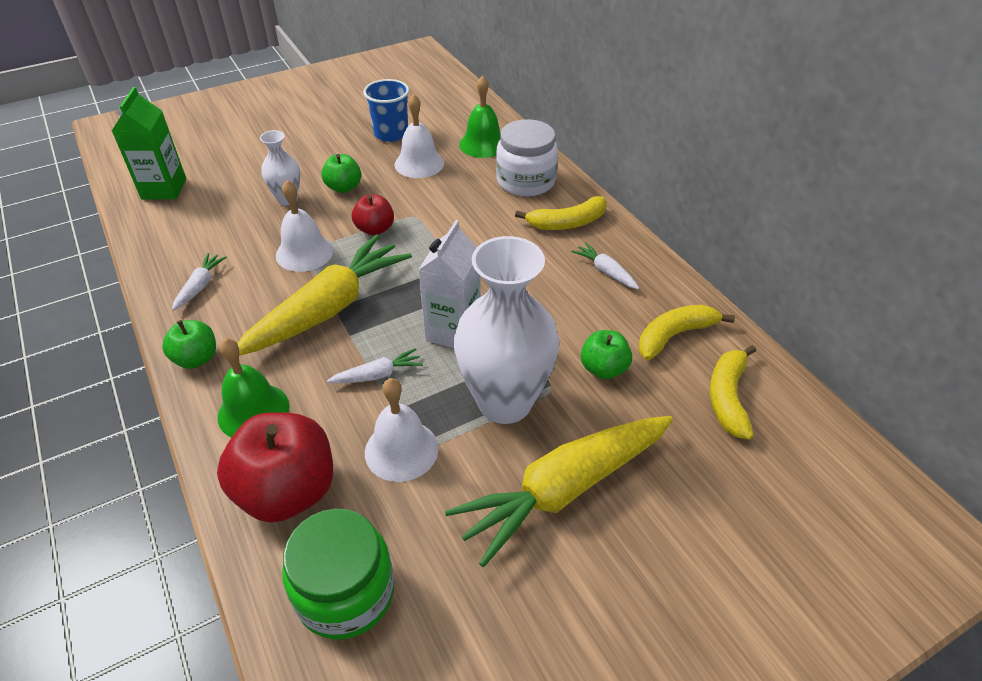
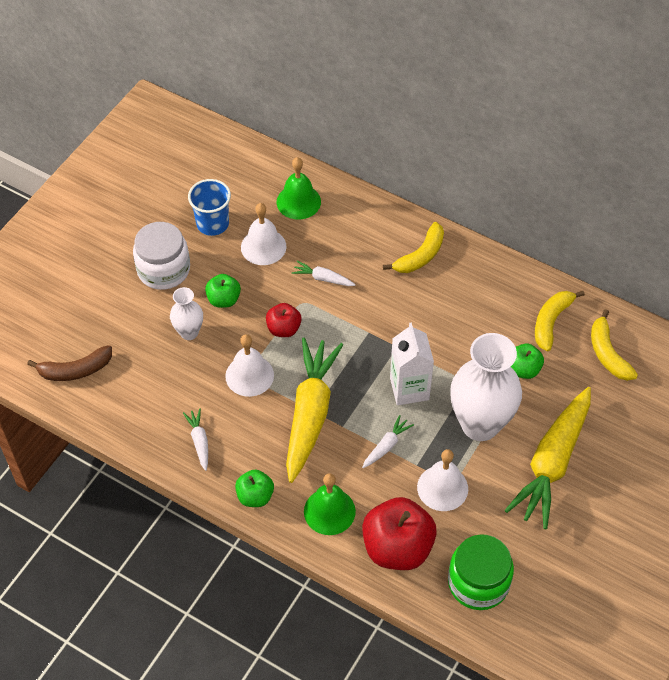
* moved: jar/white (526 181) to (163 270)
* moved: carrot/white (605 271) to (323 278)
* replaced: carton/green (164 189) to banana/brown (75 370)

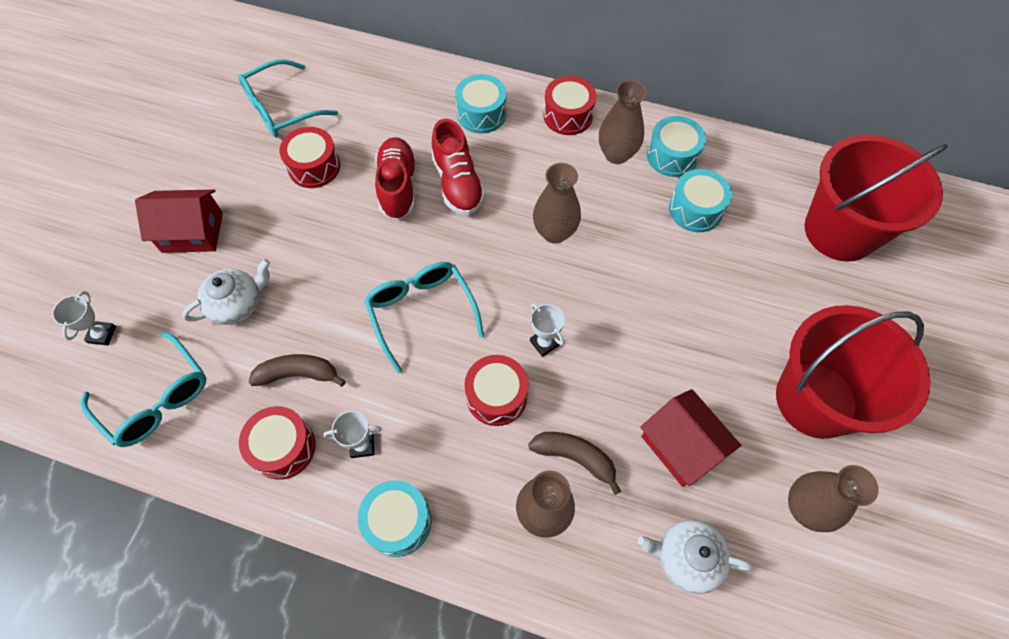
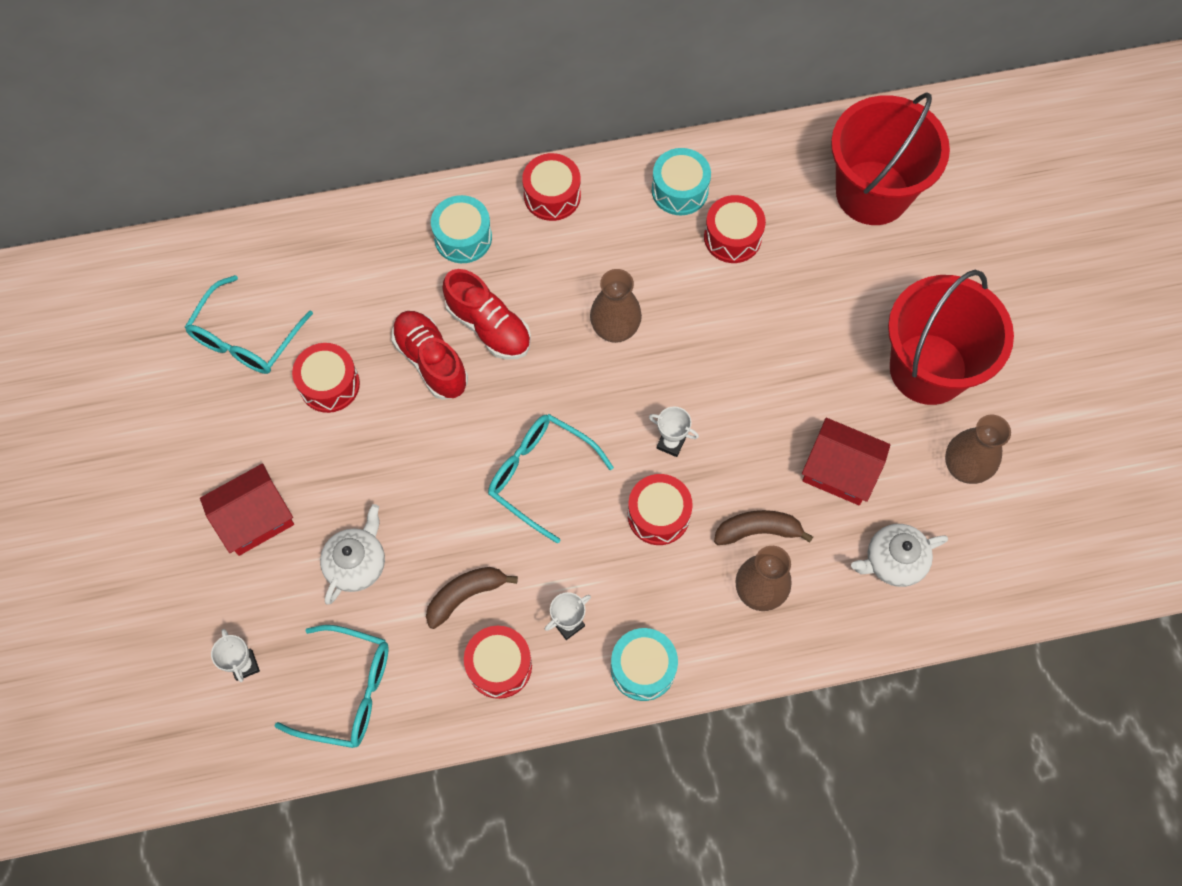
* removed: vase/brown (616 154)
* recoloured: drum/turquoise (695 209) to drum/red (732 237)

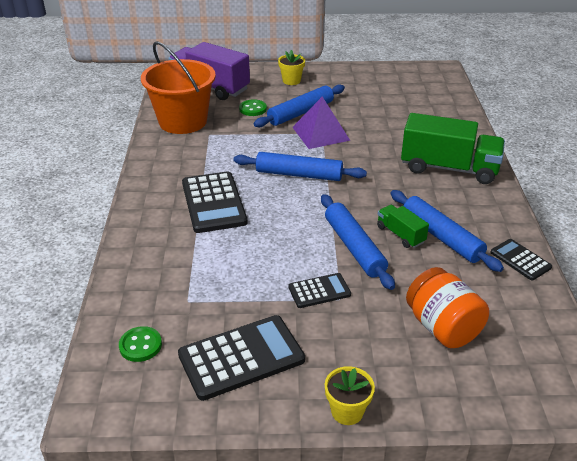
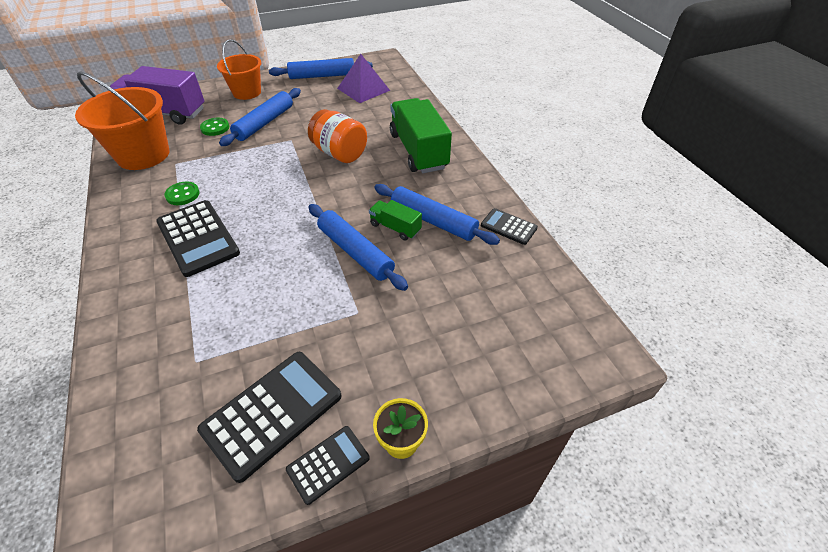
* moved: button/green (140 345) to (182 194)
* moved: rolling pin/blue (299 174) to (322 76)
* moved: calculator/black (319 291) to (328 464)
* moved: pyramid/purple (320 133) to (363 89)
* moved: jar/orange (442 327) to (340 153)
* replaced: flower pot/yellow (291 81) to bucket/orange (247 92)
* turned: truck/green (449 168) = (418 151) 105 degrees counterclockwise

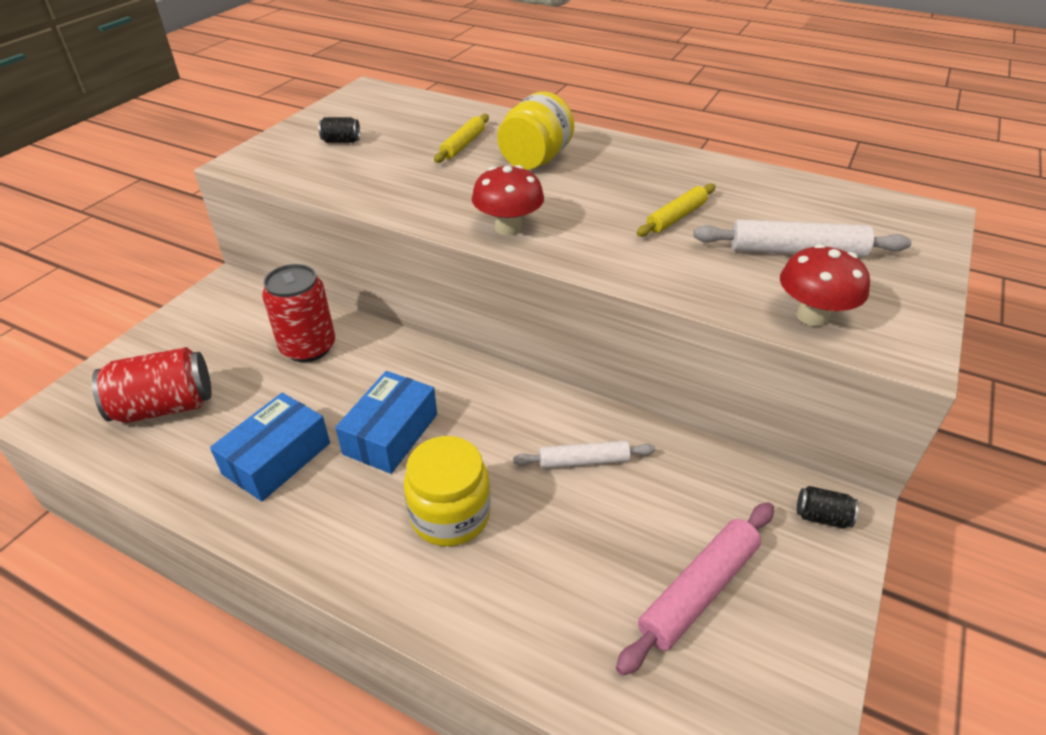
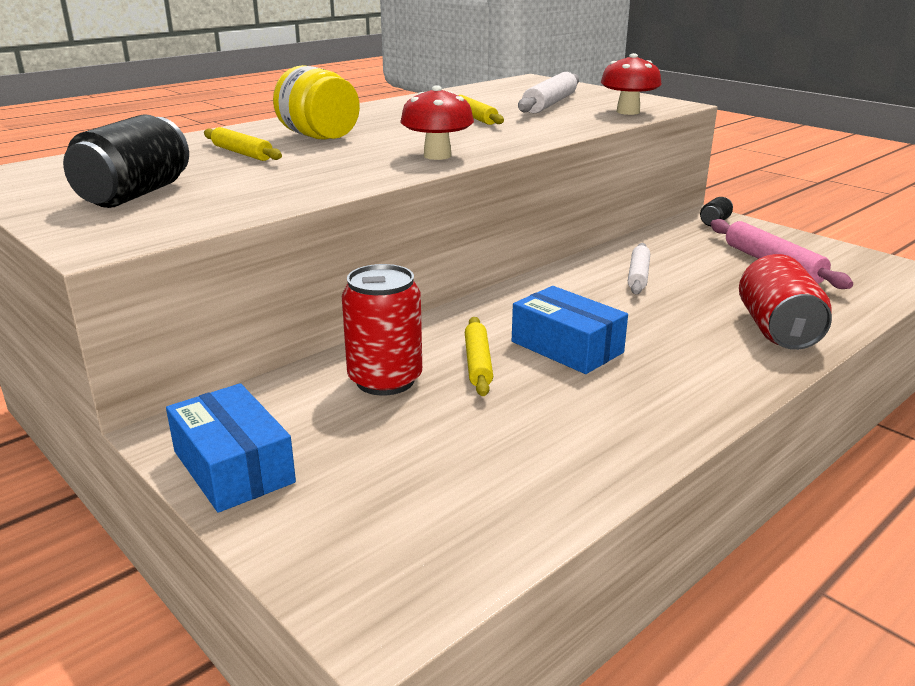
* removed: jar/yellow (450 515)
* added: rolling pin/yellow (478 363)
* moved: can/red (165 407) to (777 330)
* moved: box/blue (277 458) to (233 466)
* resized: can/black (341 141) = (135 195) x2.11

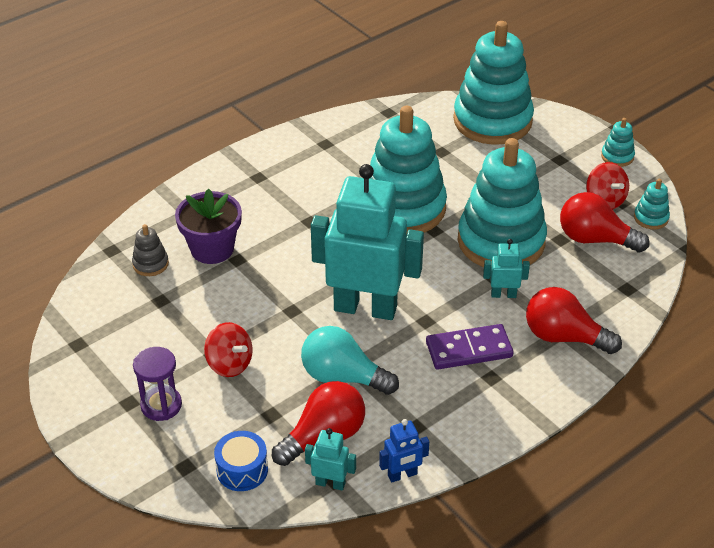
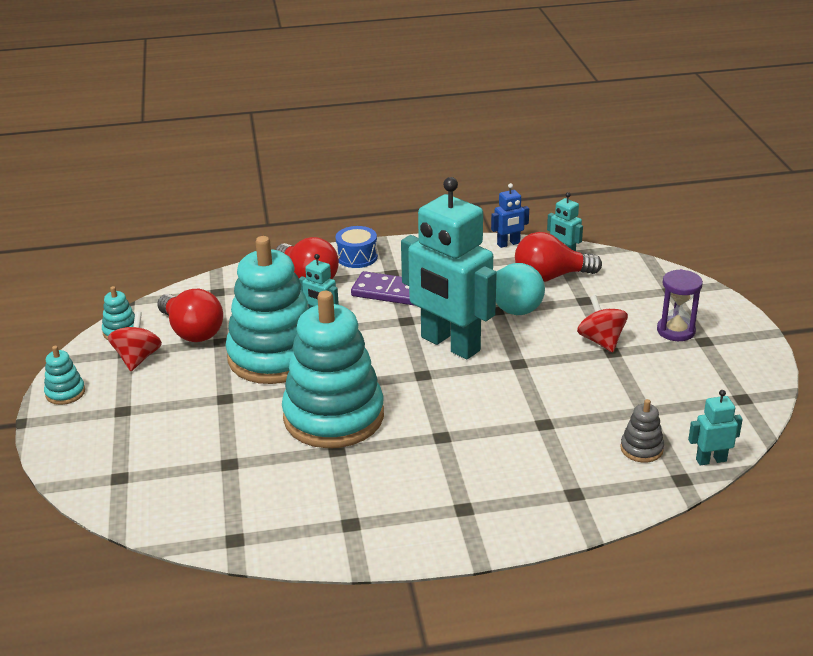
* removed: flower pot/purple (212 249)
* removed: stacking toy/turquoise (492 120)
* added: robot/turquoise (711 460)
* moved: drum/blue (242 470) to (357 257)
* turned: robot/blue (402 475) = (508 244) 150 degrees clockwise

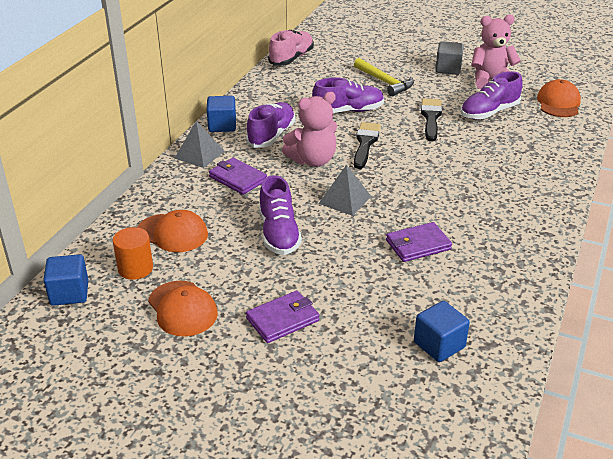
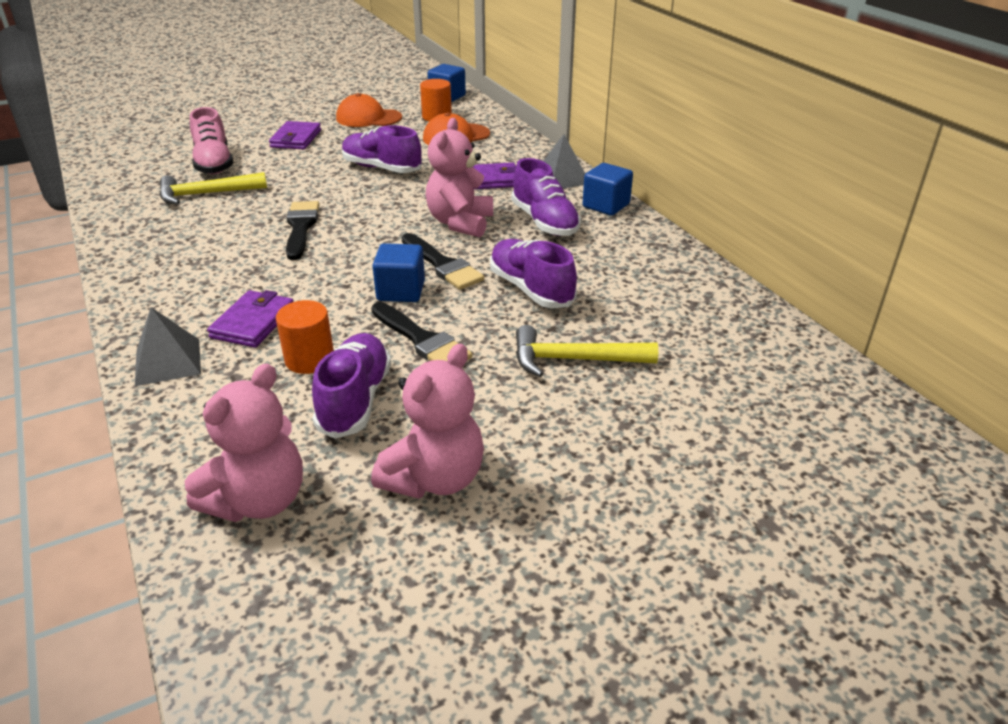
* removed: cube/grey (448 69)
* added: hammer/yellow (206 194)
* added: cylinder/orange (309 359)
* added: brush/black (301 227)
* moved: shoe/pink (291 58) to (214 163)
* moved: pyramid/grey (345 200) to (167 362)
* moved: wallet/purple (418 245) to (253 322)
* moved: cube/blue (439 345) to (401 291)
* replaced: cap/orange (558 103) to teddy bear/pink (258 500)
* turned: shoe/purple (348 111) = (531 289) 120 degrees clockwise

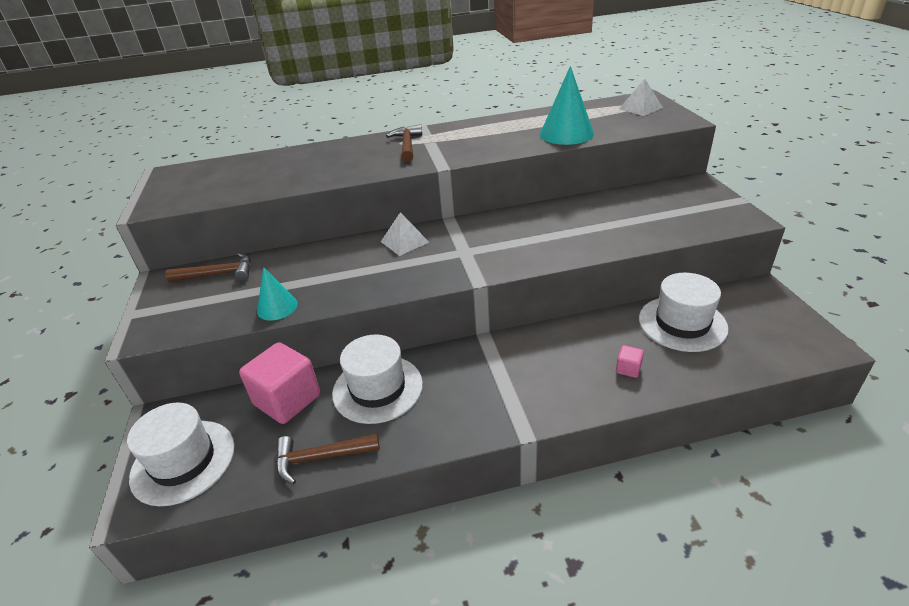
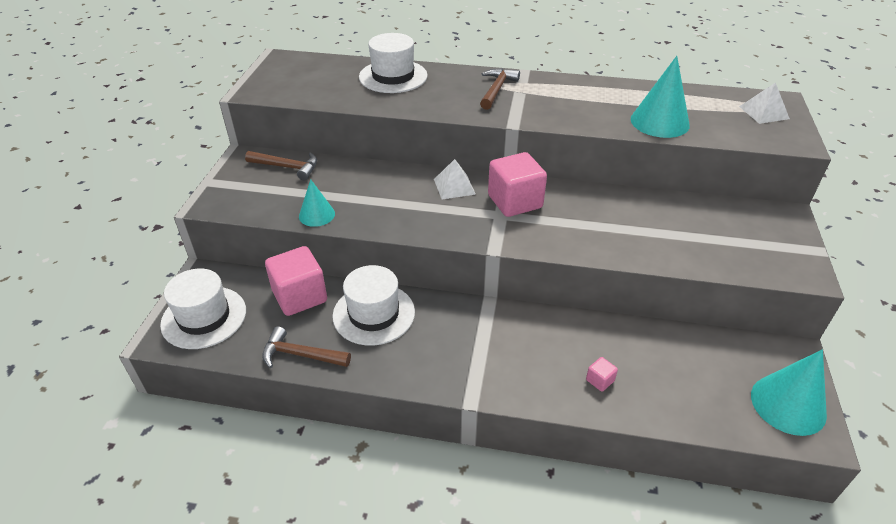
* added: cube/pink (515 202)
* added: cone/turquoise (788 404)
* moved: hat/white (682 323) to (393 76)

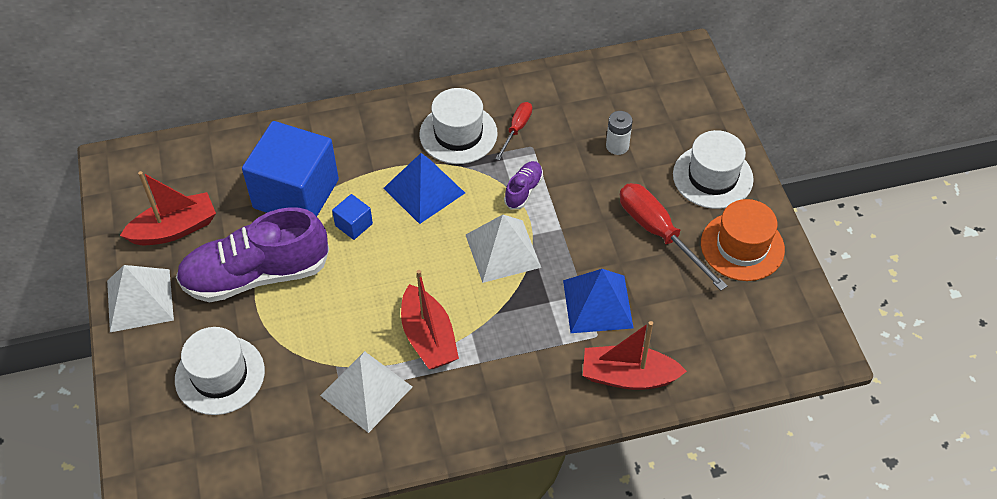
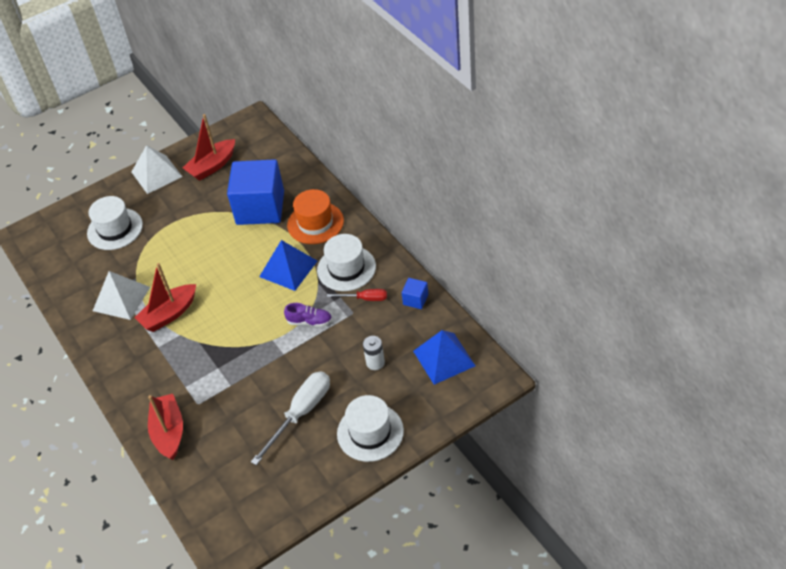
* removed: shoe/purple (256 275)
* removed: pyramid/white (503 251)
* moved: cube/blue (354 225) to (415 299)
* moved: pyramid/blue (598 304) to (444 358)
* moved: hat/orange (742 246) to (315 223)
* recoloured: screwdriver/red (659 233) to screwdriver/white (301 413)
* turned: boat/red (174 229) = (212 166) 90 degrees clockwise

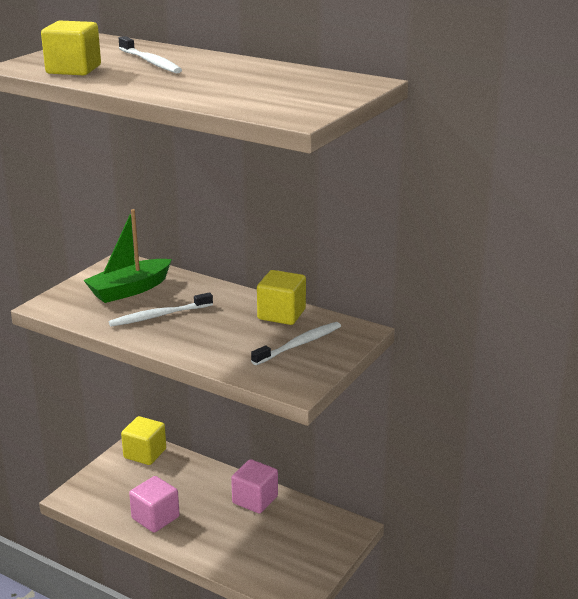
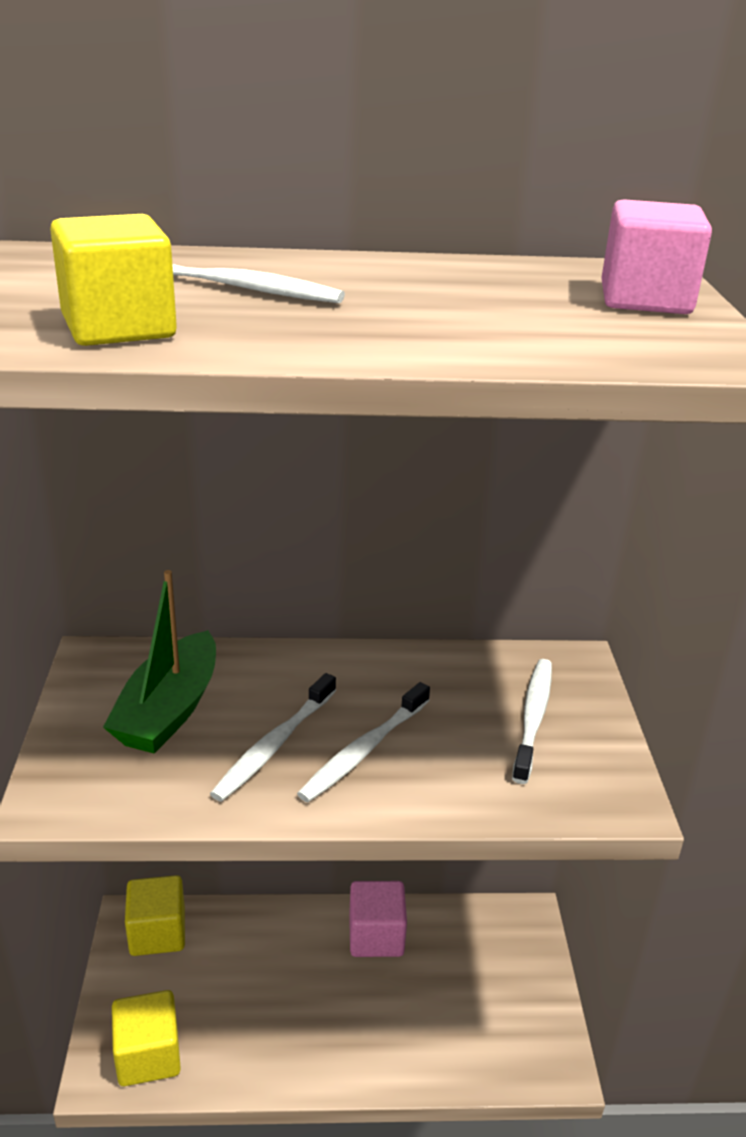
* added: toothbrush/white (364 750)
* moved: cube/pink (155 518) to (645 300)
* moved: cube/yellow (281 314) to (148 1055)

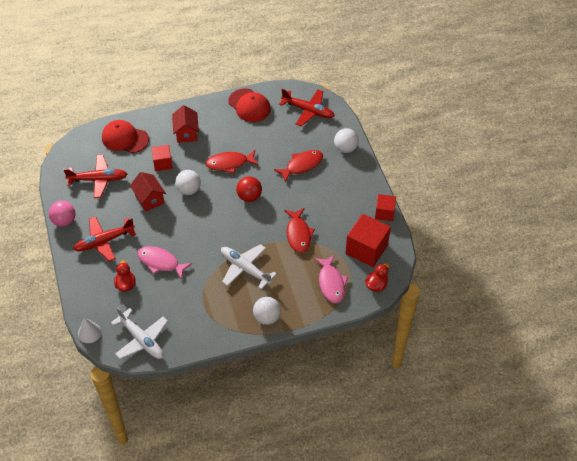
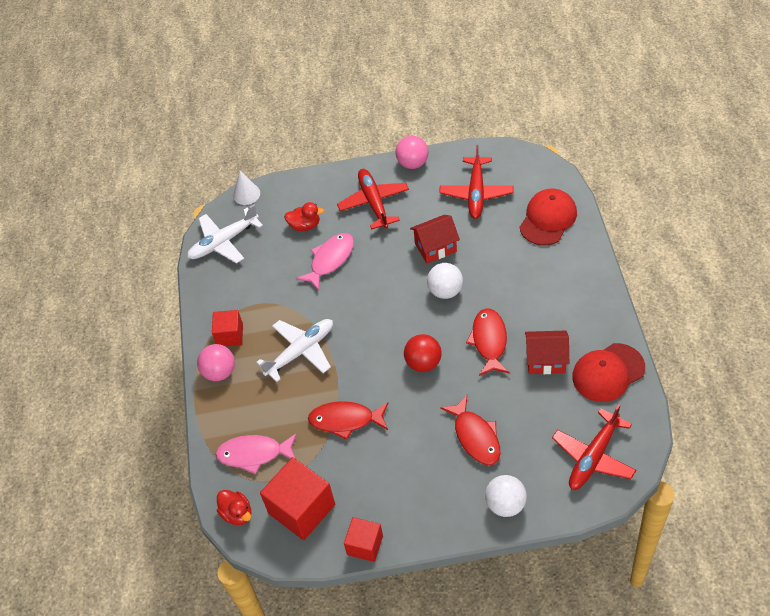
* moved: cube/red (163 163) to (230 335)
* moved: house/red (186 133) to (546 360)
* recoloured: ball/white (267 317) to ball/pink (219 372)

